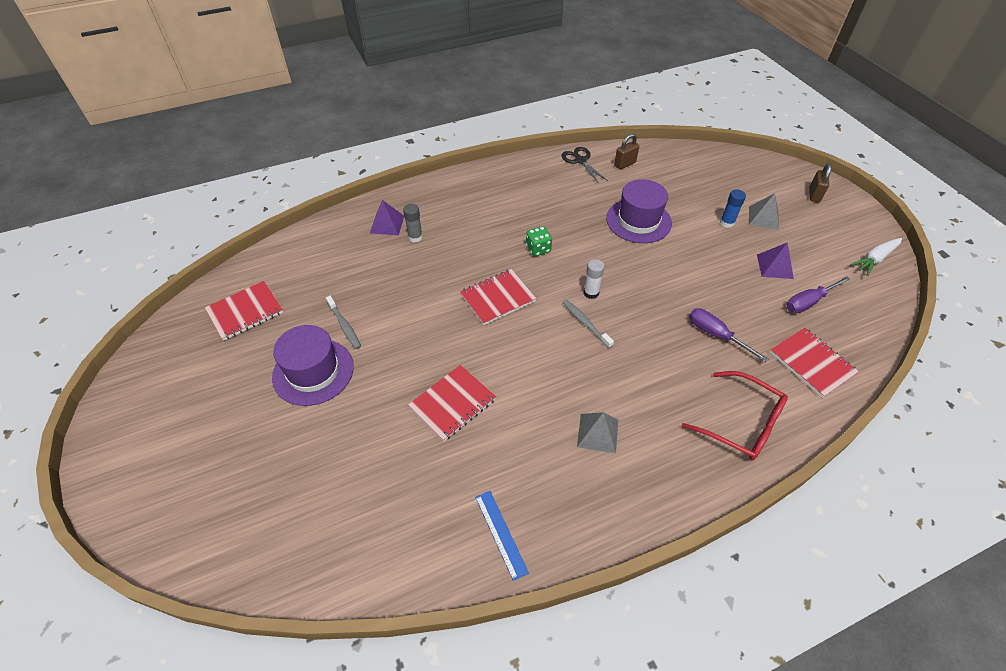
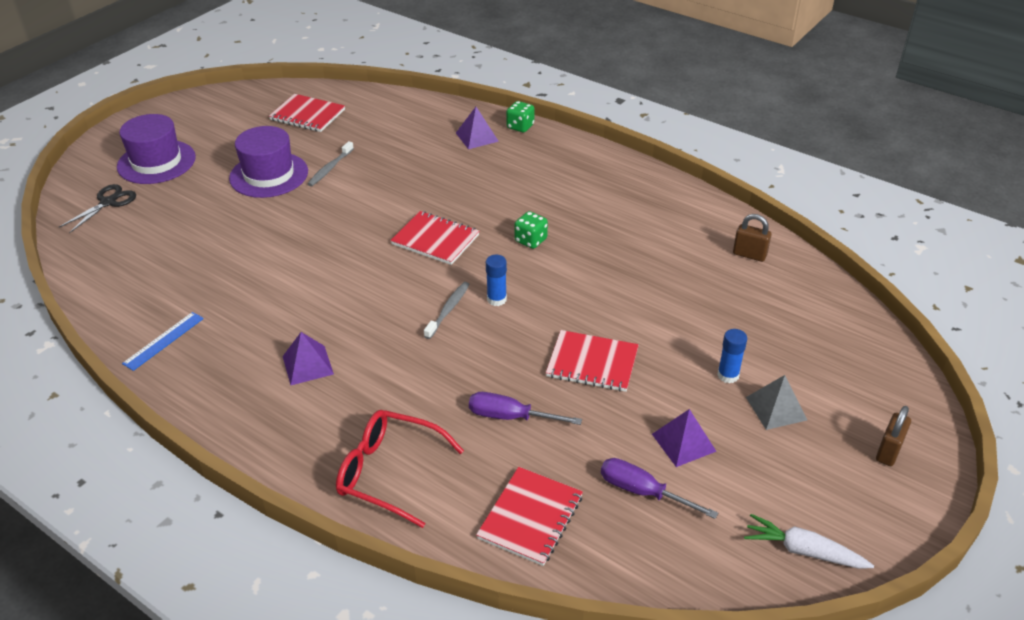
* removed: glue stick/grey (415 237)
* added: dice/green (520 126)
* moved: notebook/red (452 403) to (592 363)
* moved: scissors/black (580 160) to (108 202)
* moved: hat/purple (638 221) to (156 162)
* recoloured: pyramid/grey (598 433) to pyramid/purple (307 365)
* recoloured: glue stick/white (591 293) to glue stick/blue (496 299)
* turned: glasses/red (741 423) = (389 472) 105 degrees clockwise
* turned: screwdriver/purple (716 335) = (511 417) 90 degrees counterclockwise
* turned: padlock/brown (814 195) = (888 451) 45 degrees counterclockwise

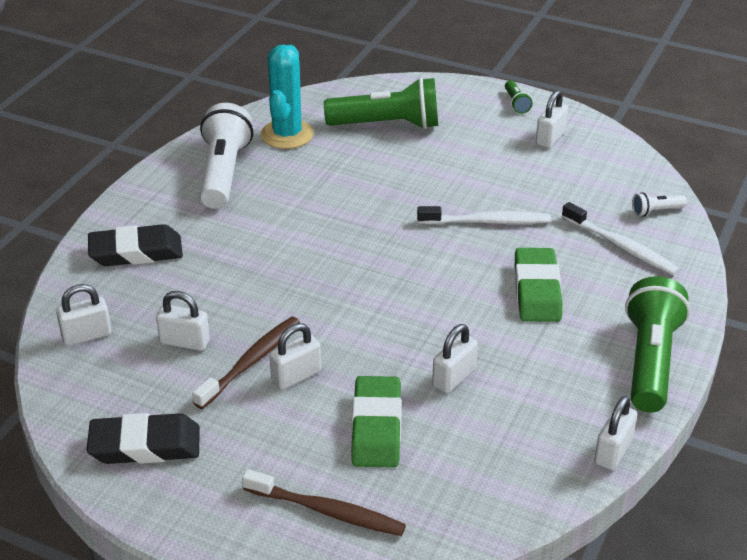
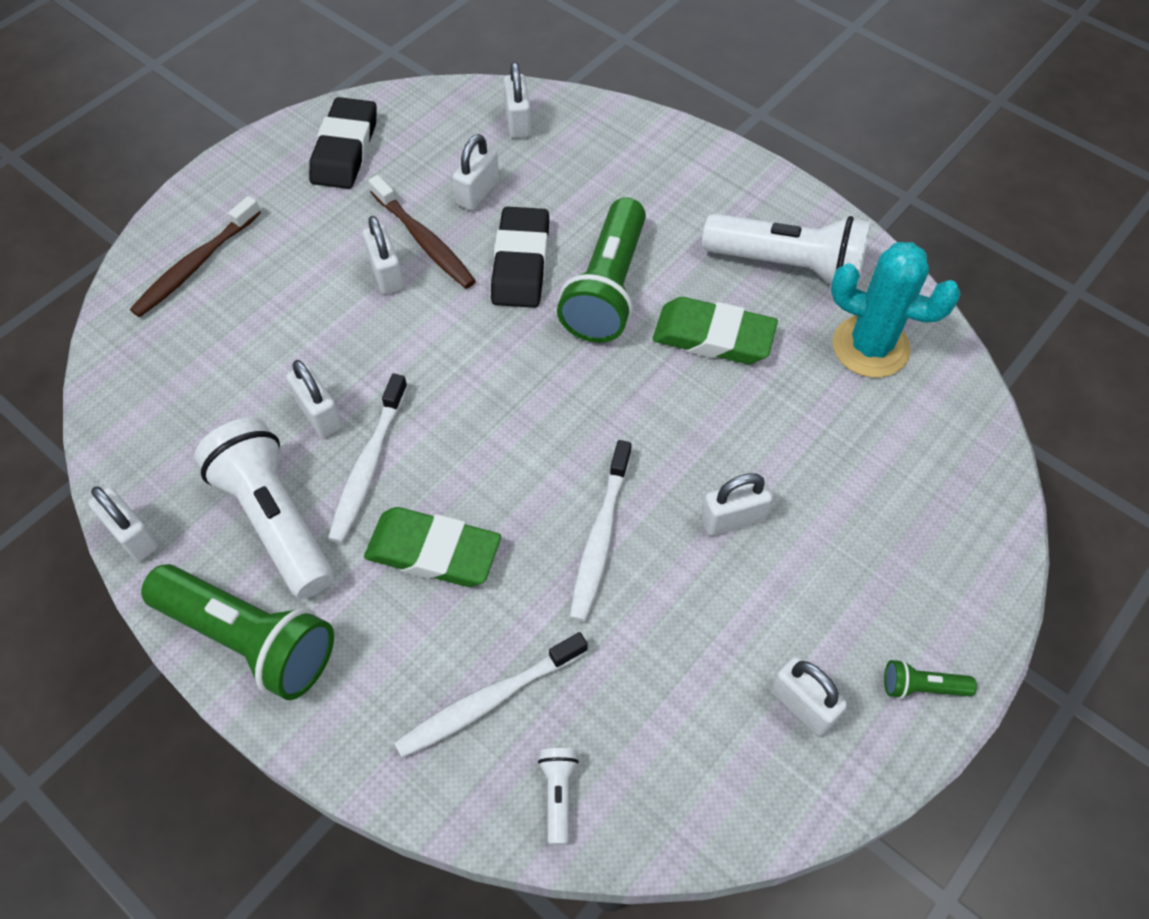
* added: flashlight/white (275 519)
* added: toothbrush/white (368 466)
* added: padlock/white (732 519)
* moved: eraser/black (136 252) to (521 263)
* moved: flashlight/green (387 125) to (607 288)
* moved: eraser/green (376 427) to (713 337)

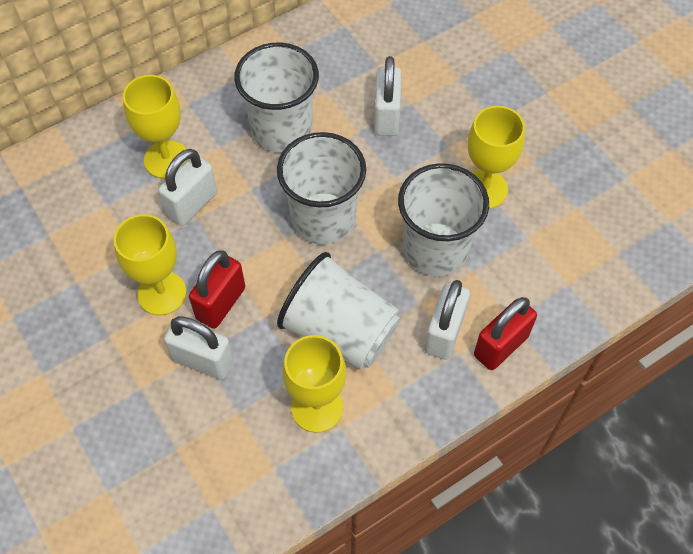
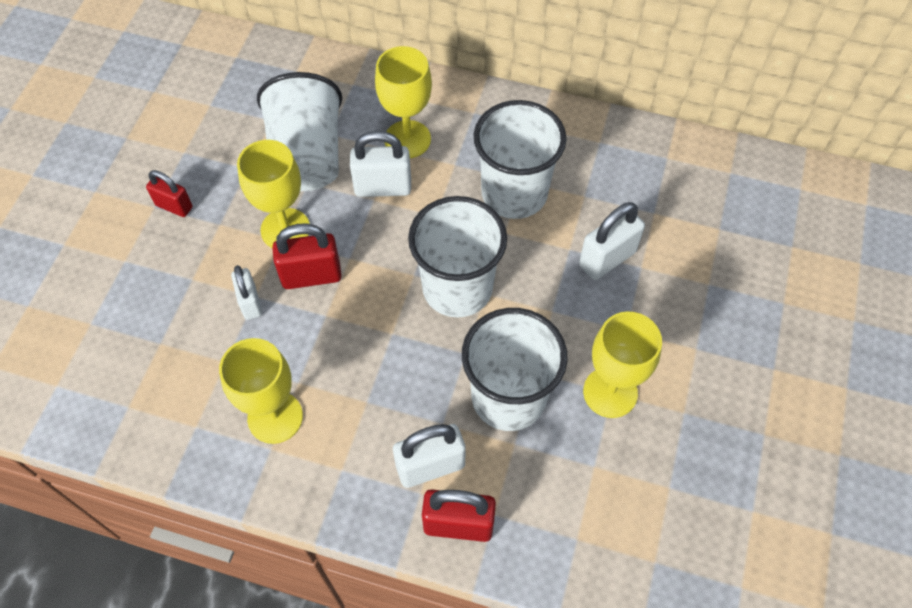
* added: padlock/red (174 206)
* moved: cup/white (340 331) to (307 157)
* resized: padlock/white (203 360) = (250 303) x0.65

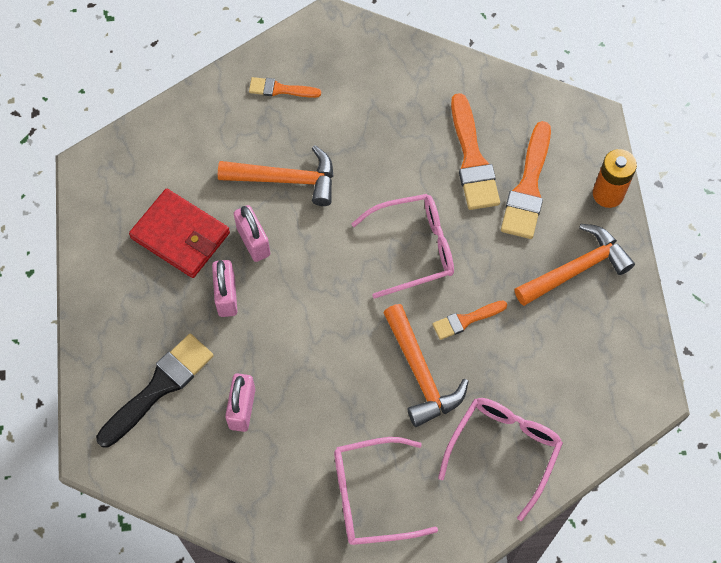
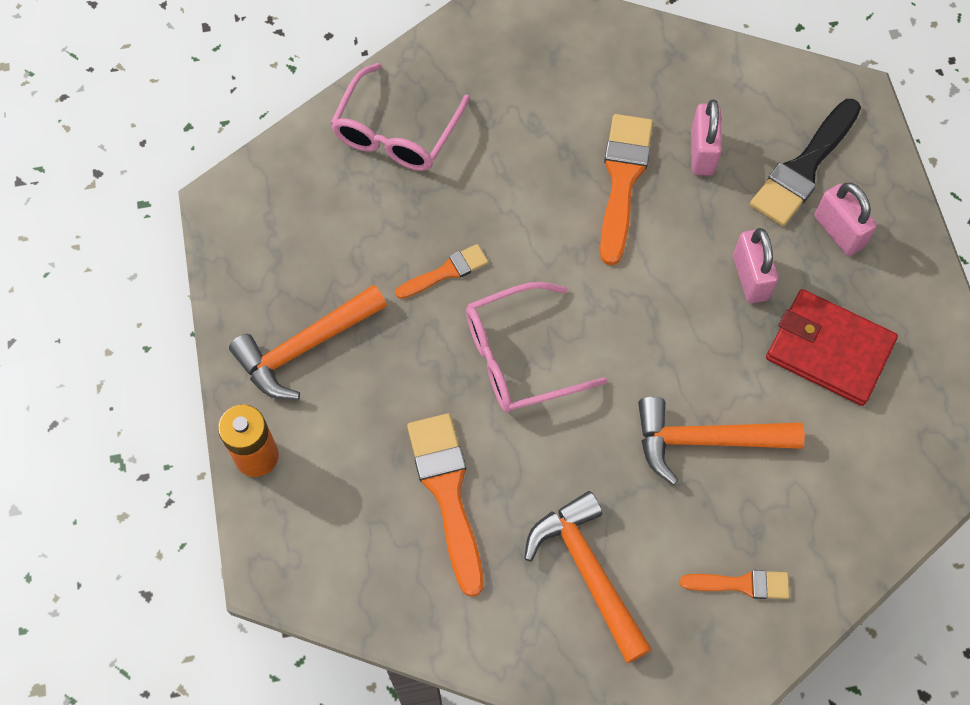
* removed: glasses/pink (371 496)
* moved: padlock/pink (253 241) to (838 232)
* moved: hammer/orange (421 374) to (587 571)
* moved: brush/orange (528 187) to (622 180)

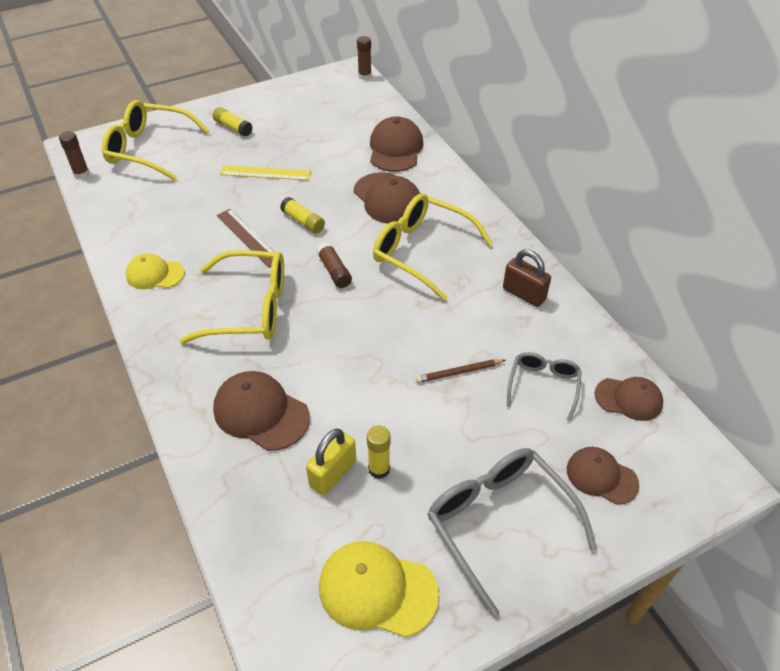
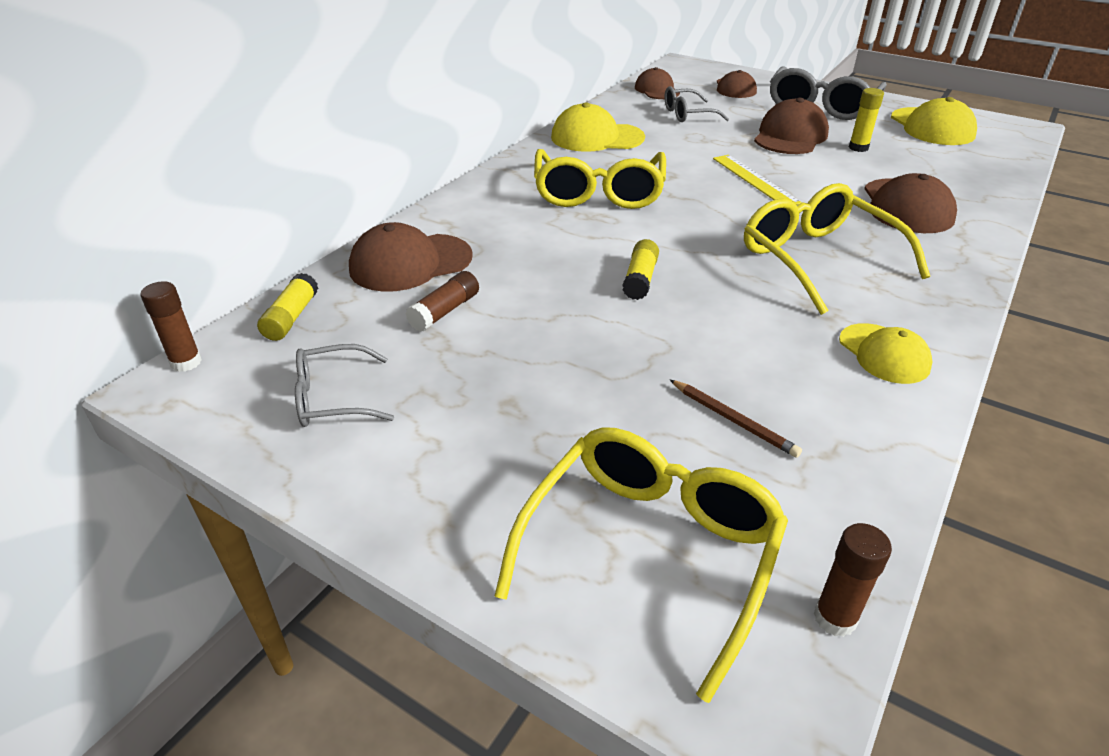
* removed: ruler/brown (249 237)
* removed: padlock/yellow (333 474)
* added: glasses/grey (333 398)
* moved: glue stick/yellow (233 127) to (291 318)
* moved: ruler/yellow (265 173) to (755 180)
* moved: glue stick/brown (334 271) to (445 311)
* moved: cap/brown (388 198) to (790 136)
* moved: pencil/brown (459 372) to (733 420)
* replaced: padlock/brown (524 294) to cap/yellow (597 137)
* turned: glasses/yellow (149 149) = (650 551) 135 degrees counterclockwise

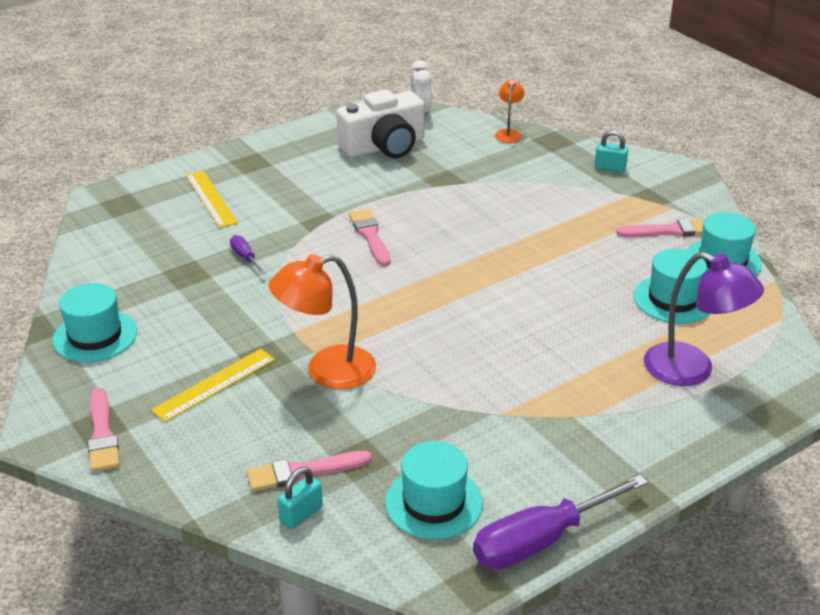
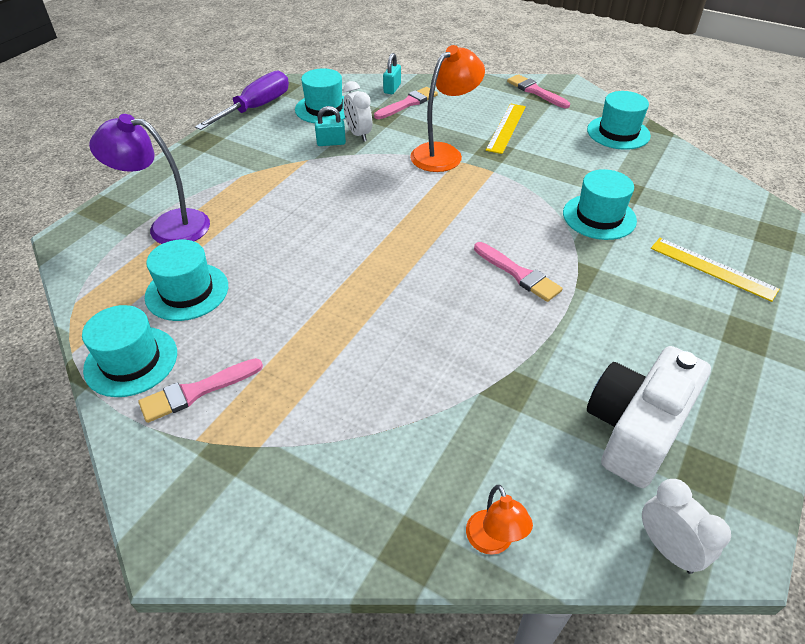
* added: clock/white (358 134)
* moved: padlock/turquoise (610 168) to (331 143)
* replaced: screwdriver/purple (245 257) to hat/turquoise (599 217)

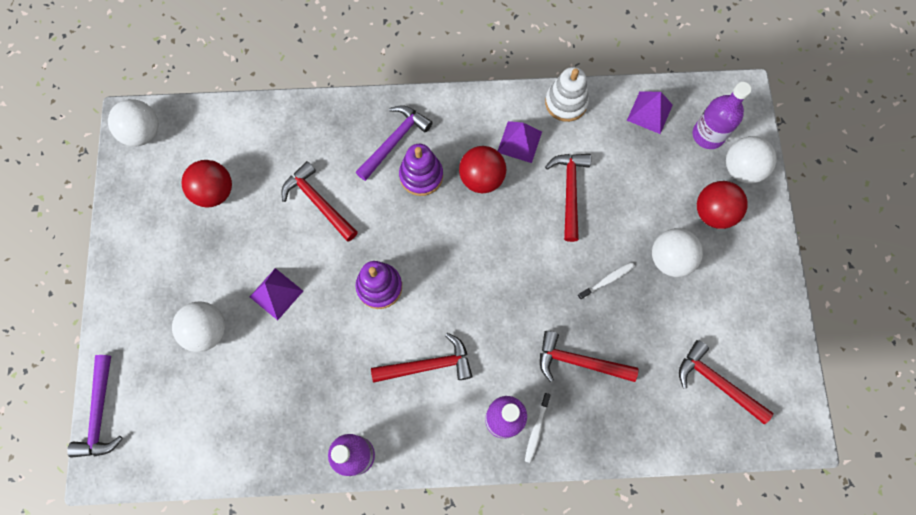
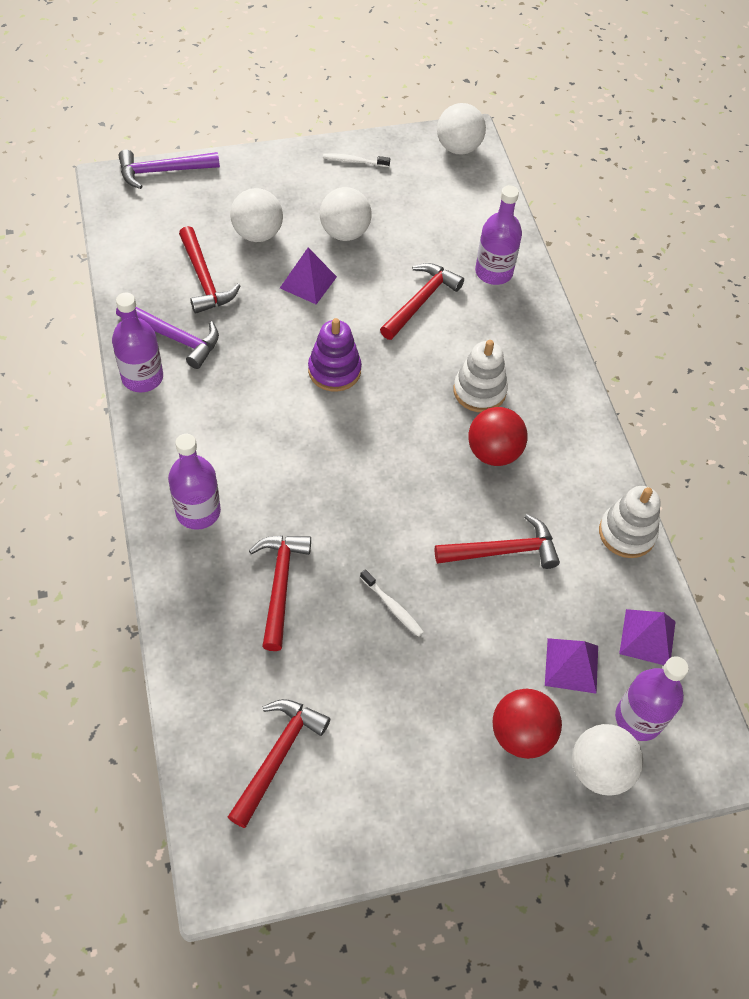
* removed: ball/red (214 192)
* added: bottle/purple (493 272)
* moved: hammer/purple (394 141) to (174 337)
* moved: hammer/red (428 365) to (204 279)
* moved: pyramid/purple (519 142) to (571 665)
* moved: toothbrush/white (536 429) to (354 161)
* moved: ball/white (670 259) to (344 233)
* recoloured: stacking toy/purple (421 175) to stacking toy/white (479 391)

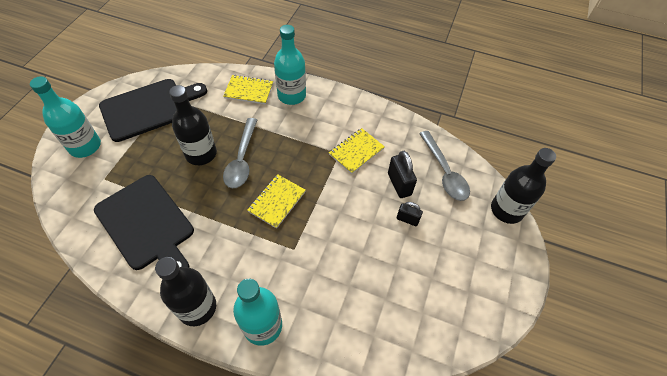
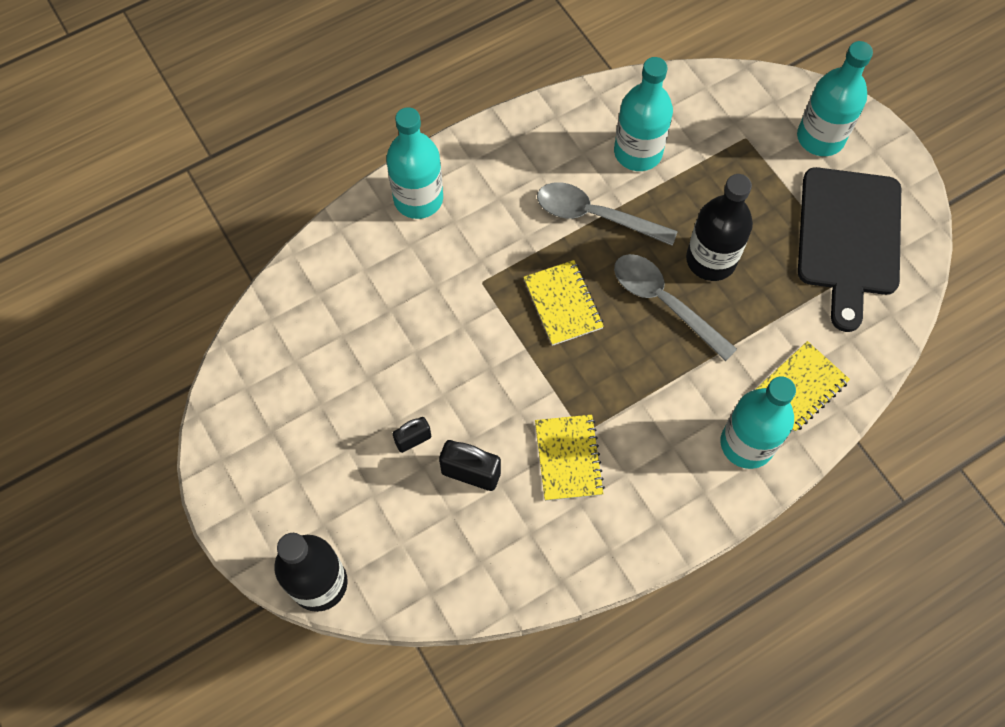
* removed: bottle/black (197 307)
* moved: spoon/grey (444 172) to (595 215)
* replaced: cutting board/black (146 224) to bottle/turquoise (638 152)

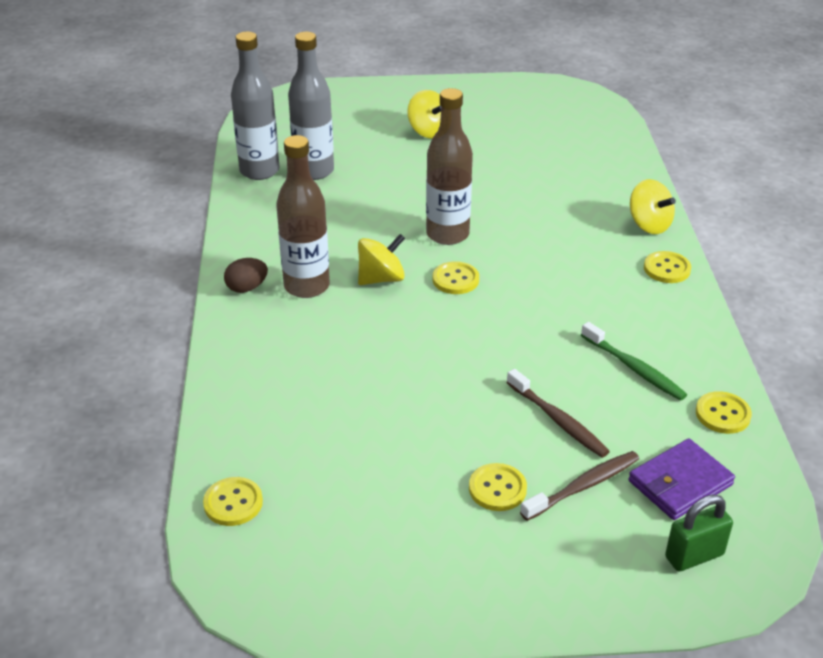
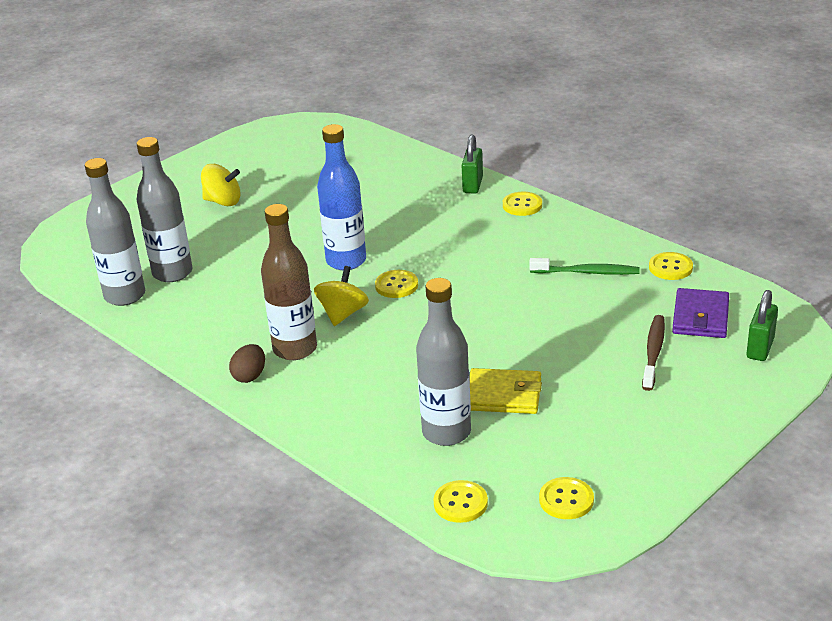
* removed: toothbrush/brown (558 420)
* added: bottle/grey (446 432)
* added: wallet/yellow (503 395)
* moved: button/yellow (497 489) to (566 500)
* replaced: spinning top/yellow (649 225) to padlock/green (473 185)
* recoloured: bottle/brown (447 234) to bottle/blue (346 261)

